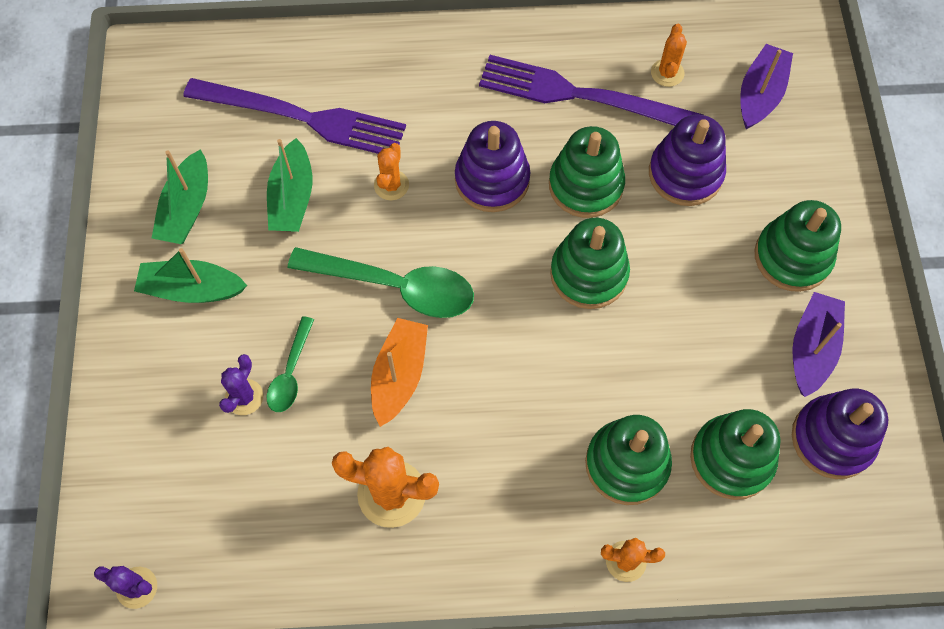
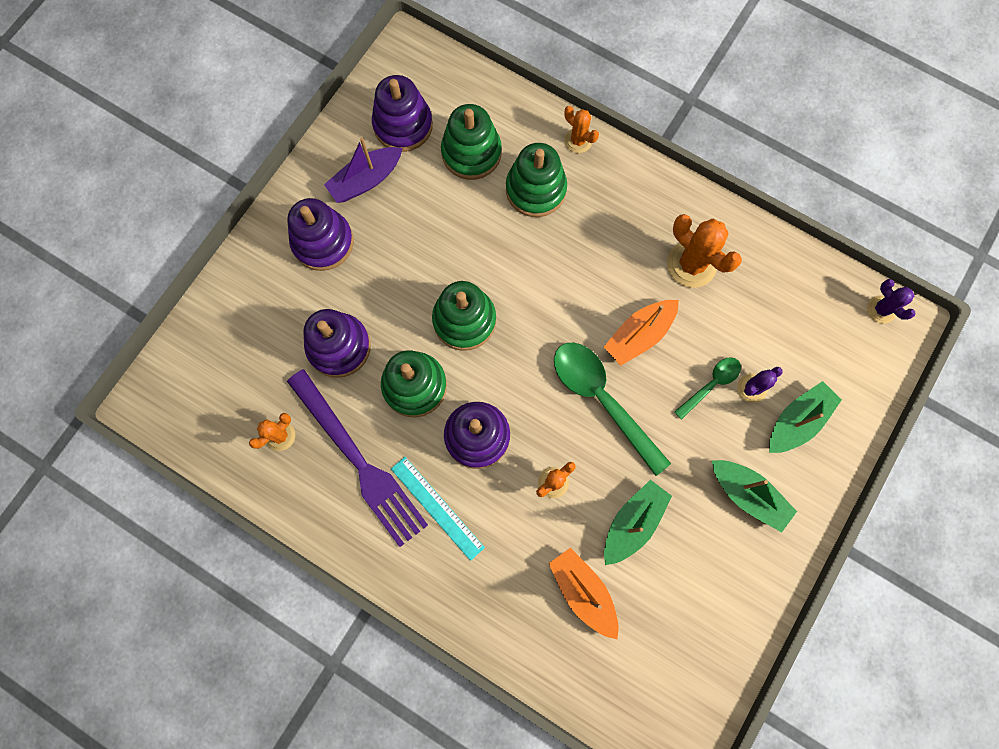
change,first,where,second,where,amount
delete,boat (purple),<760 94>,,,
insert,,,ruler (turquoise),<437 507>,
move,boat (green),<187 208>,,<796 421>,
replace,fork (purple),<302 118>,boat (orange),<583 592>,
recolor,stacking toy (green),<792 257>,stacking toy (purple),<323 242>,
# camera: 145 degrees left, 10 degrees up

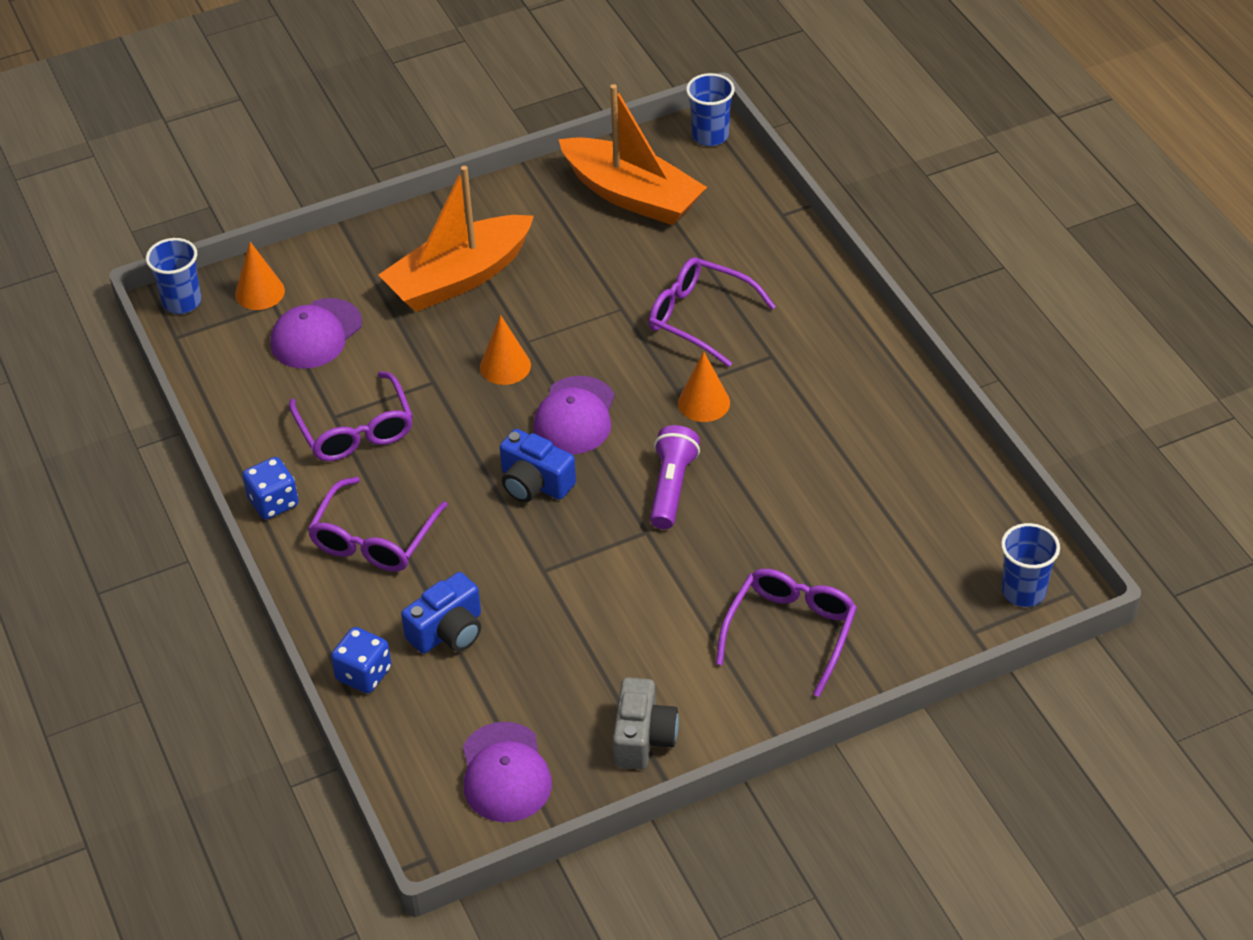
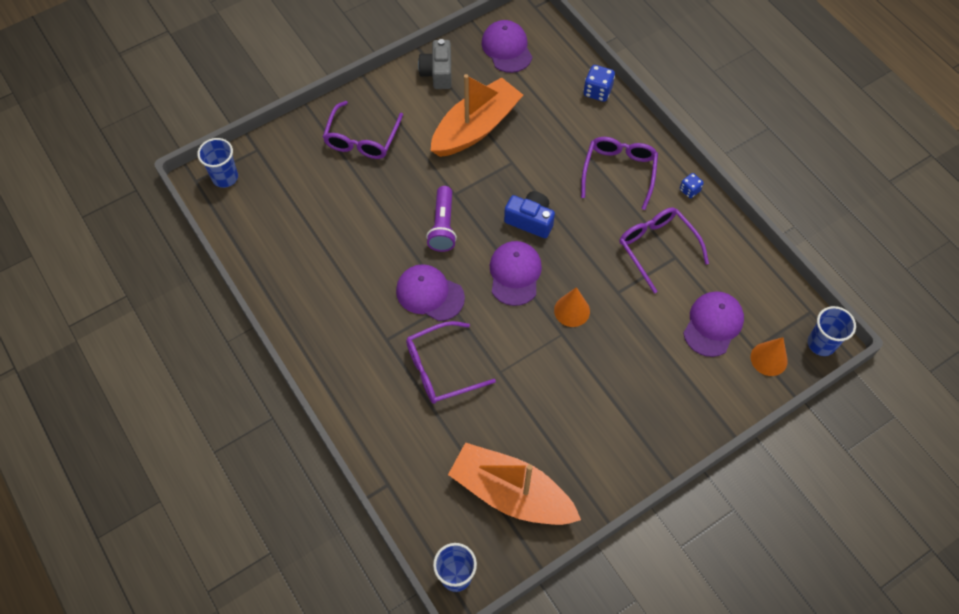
change,first,where,second,where,amount
delete,camera (blue),<448 631>,,,
move,boat (orange),<459 278>,,<476 128>,
replace,cone (orange),<704 402>,cap (purple),<430 294>,
rotate,glasses (purple),<700 318>,,<441 369>,135 degrees clockwise
resize,dice (blue),<273 502>,,<689 190>,x0.64
# camera: 170 degrees right, 15 degrees up

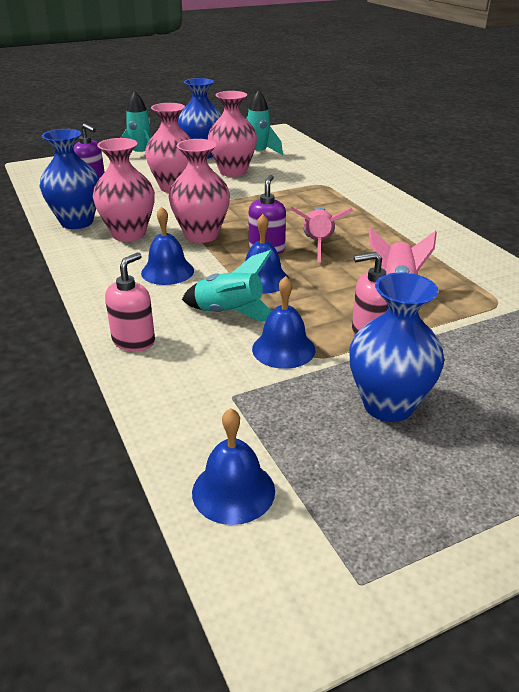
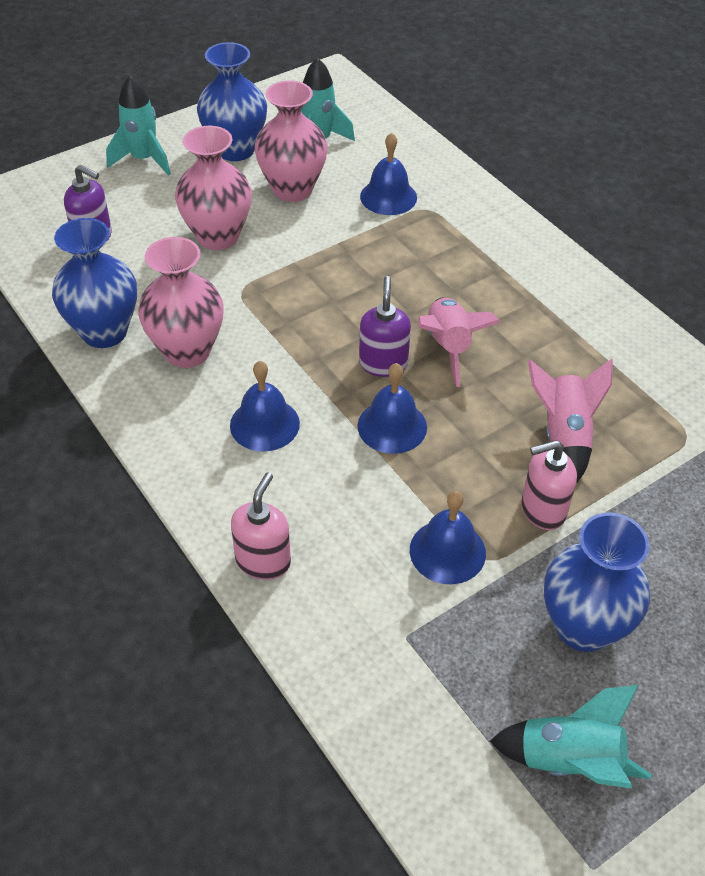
change,first,where,second,where,amount
delete,vase (pink),<201 235>,,,
move,rocket (turquoise),<230 313>,,<569 761>,
move,bell (blue),<233 491>,,<388 197>,
# camera: 10 degrees left, 15 degrees up

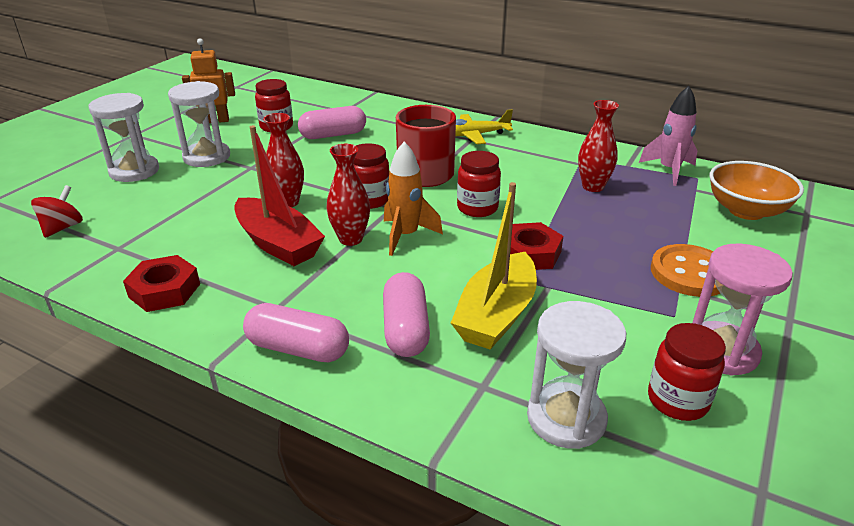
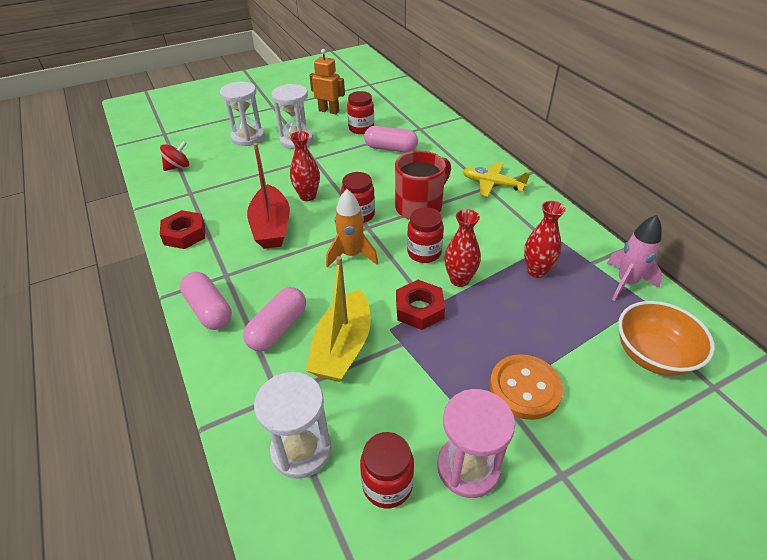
change,first,where,second,where,amount
move,vase (red),<350 239>,,<459 280>,
rotate,boat (yellow),<496 315>,,<342 347>,45 degrees counterclockwise
# camera: 35 degrees right, 10 degrees up

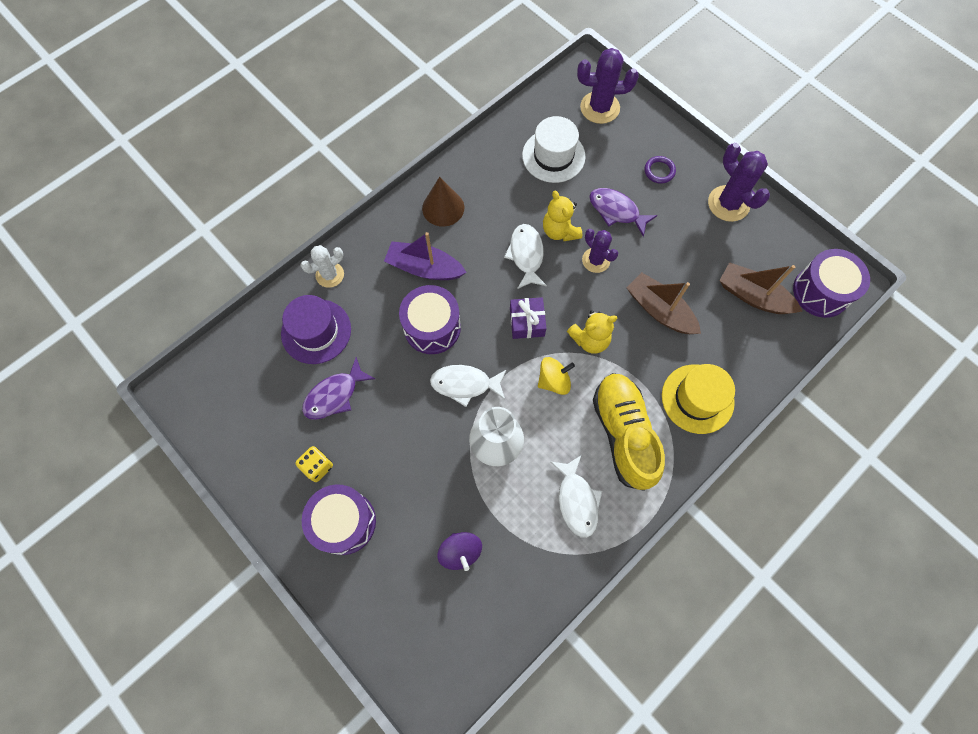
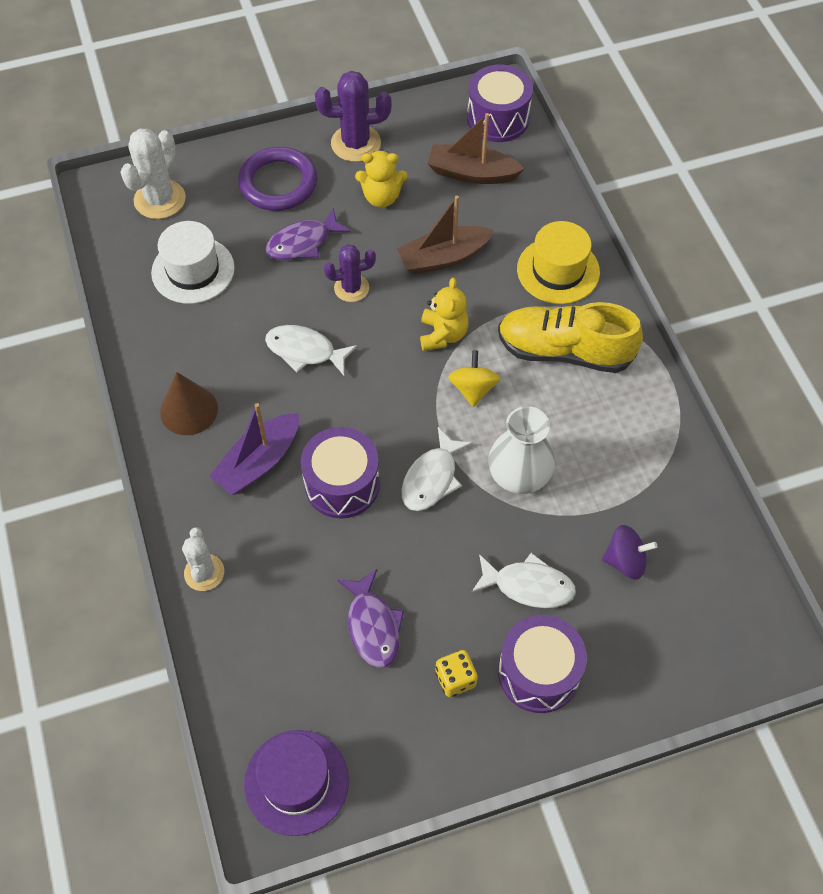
change,first,where,second,where,amount
delete,gift (purple),<527 322>,,,
move,hat (purple),<316 331>,,<296 782>,
move,teddy bear (yellow),<560 231>,,<381 197>,
move,fish (white),<576 500>,,<528 586>,
recolor,cactus (purple),<600 108>,cactus (white),<160 199>,
rotate,boat (brown),<753 296>,,<472 173>,45 degrees clockwise
resize,ring (purple),<659 171>,,<278 183>,x2.04
# camera: 65 degrees left, 10 degrees down

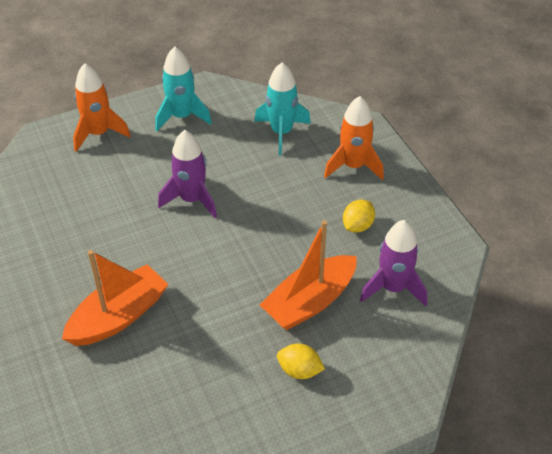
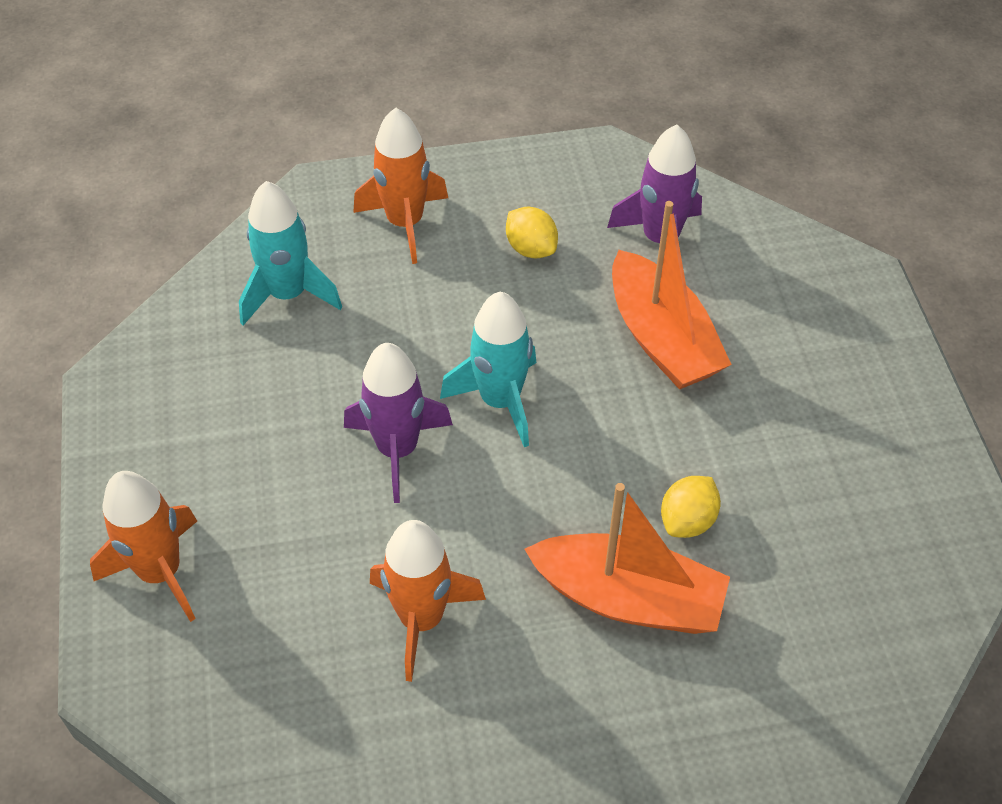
change,first,where,second,where,amount
insert,,,rocket (orange),<421 619>,
move,rocket (turquoise),<182 116>,,<500 401>,
move,lemon (yellow),<299 370>,,<687 520>,
rotate,boat (orange),<118 316>,,<628 598>,135 degrees clockwise
# camera: 75 degrees left, 5 degrees up

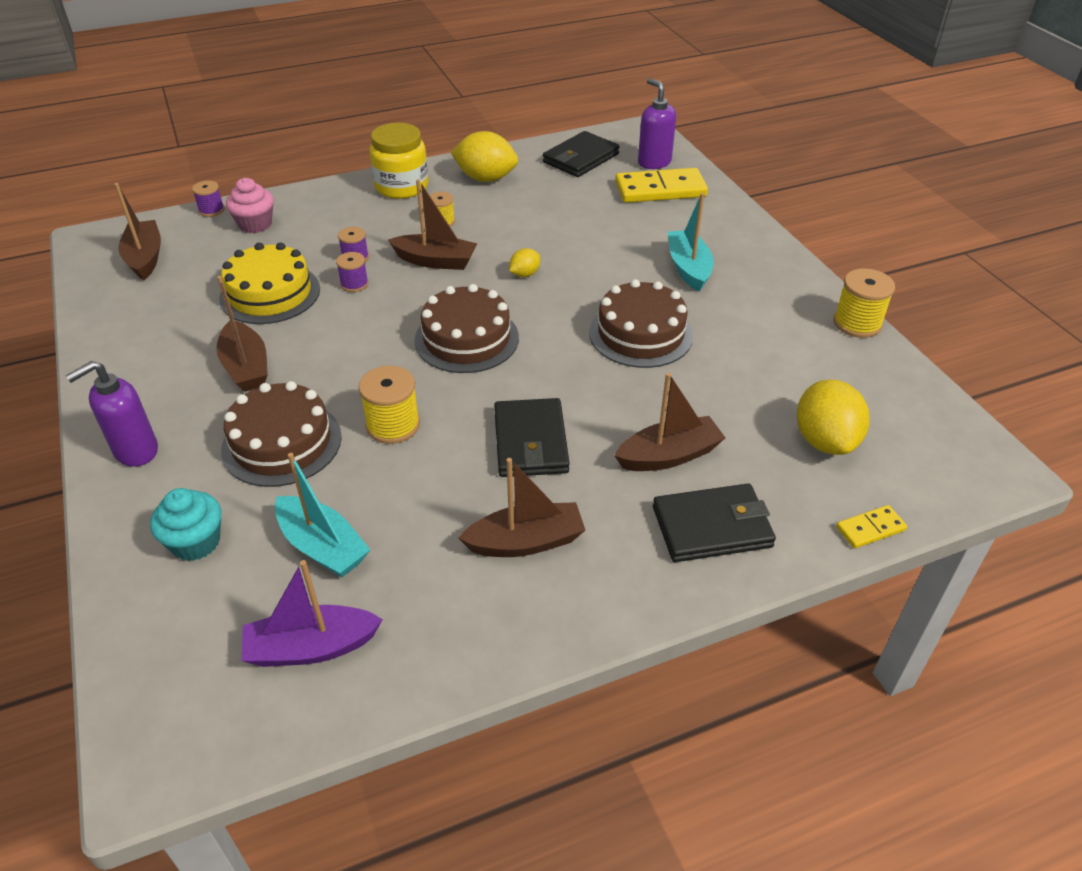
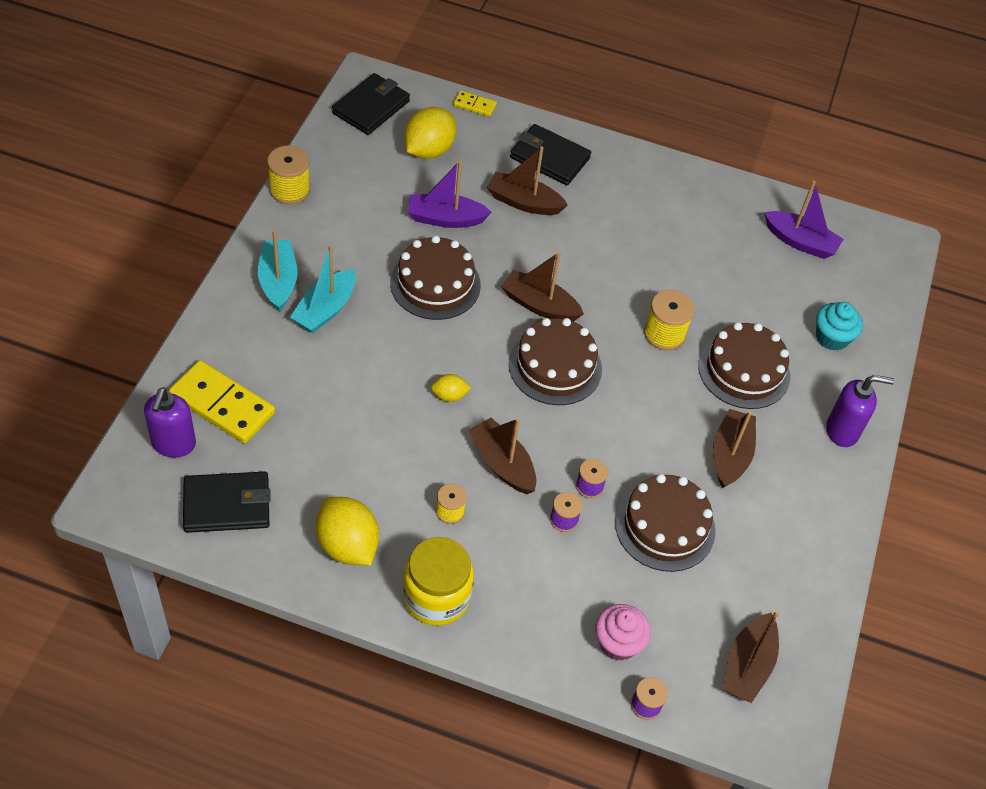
change,first,where,second,where,amount
insert,,,boat (purple),<445 219>,
move,boat (turquoise),<322 547>,,<278 281>,
move,boat (brown),<526 542>,,<539 305>,
move,wallet (black),<531 442>,,<371 107>,
recolor,cake (yellow),<270 293>,cake (brown),<665 526>,
# camera: 145 degrees left, 10 degrees up

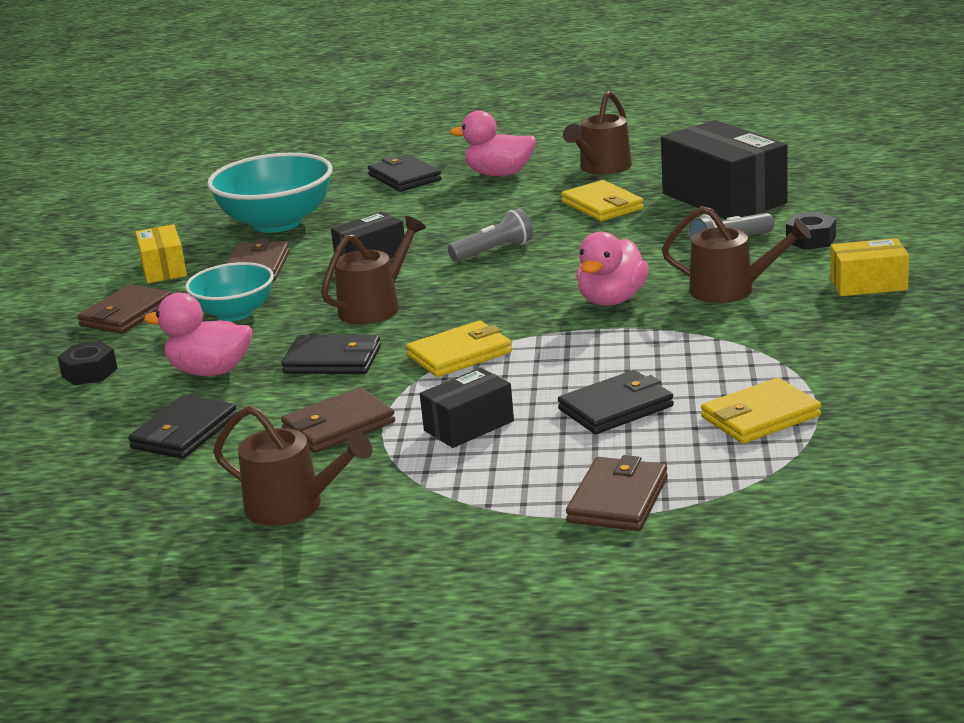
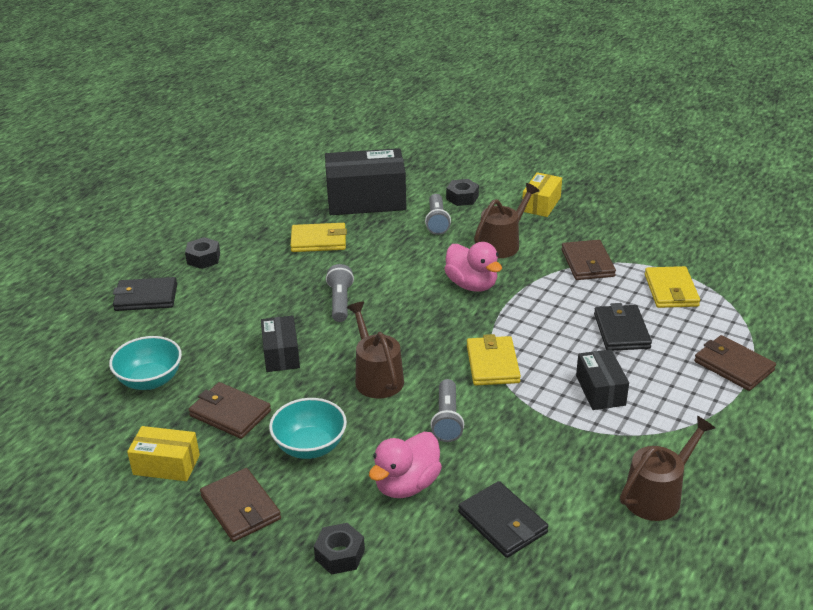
change,first,where,second,where,amount
delete,watering can (brown),<602 168>,,,
move,wallet (brown),<338 426>,,<587 263>,
replace,wallet (black),<333 360>,flashlight (grey),<447 420>,
replace,duck (pink),<499 174>,nut (black),<203 258>,
resize,bowl (turquoise),<277 223>,,<150 380>,x0.62
# camera: 65 degrees left, 10 degrees up

